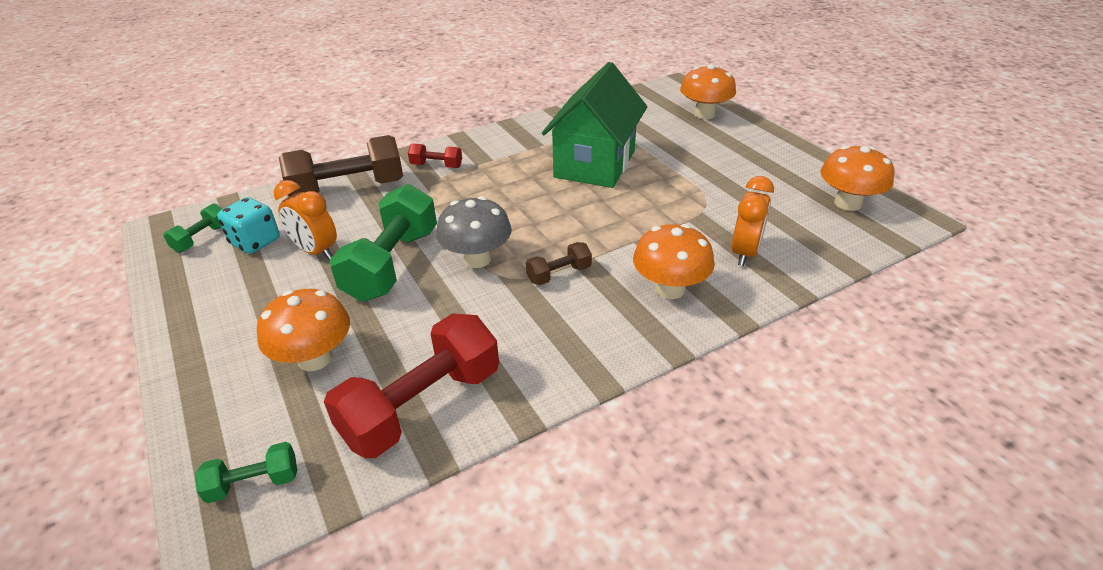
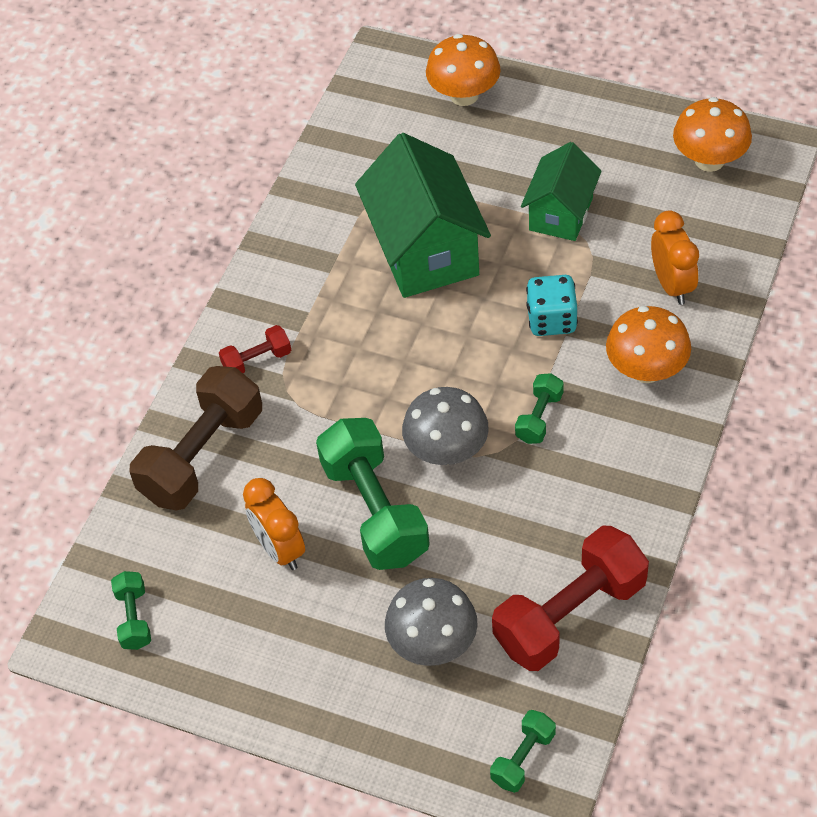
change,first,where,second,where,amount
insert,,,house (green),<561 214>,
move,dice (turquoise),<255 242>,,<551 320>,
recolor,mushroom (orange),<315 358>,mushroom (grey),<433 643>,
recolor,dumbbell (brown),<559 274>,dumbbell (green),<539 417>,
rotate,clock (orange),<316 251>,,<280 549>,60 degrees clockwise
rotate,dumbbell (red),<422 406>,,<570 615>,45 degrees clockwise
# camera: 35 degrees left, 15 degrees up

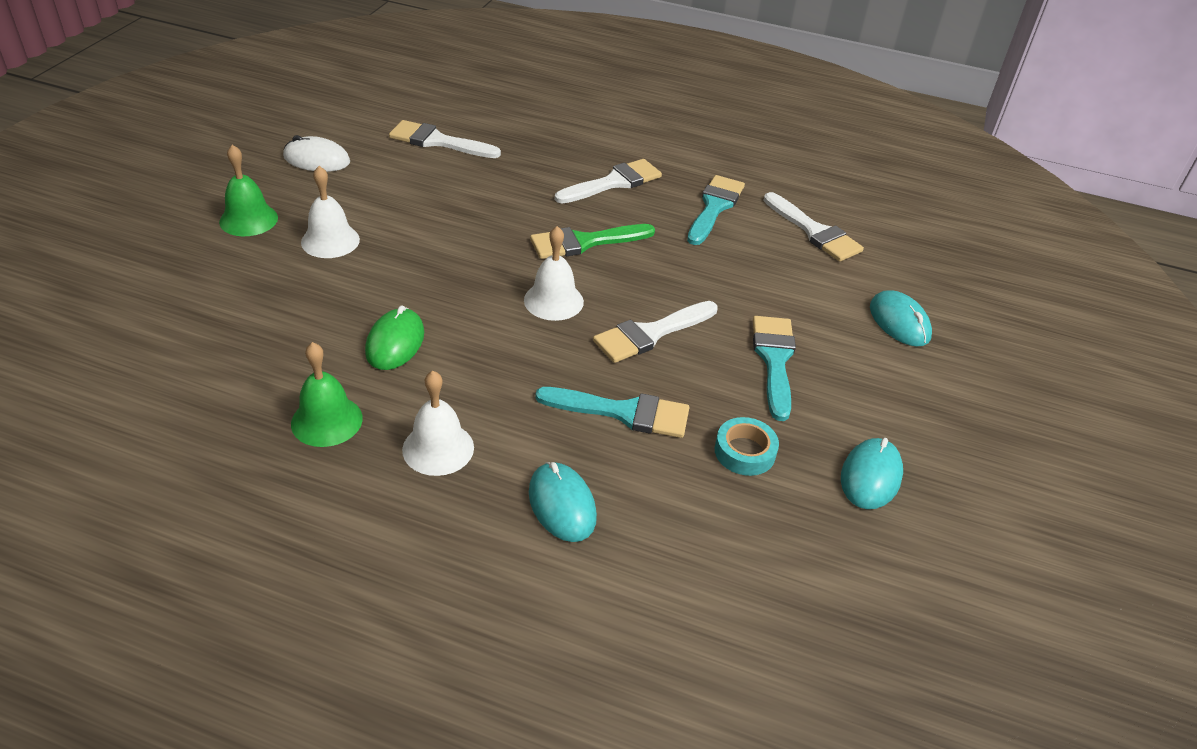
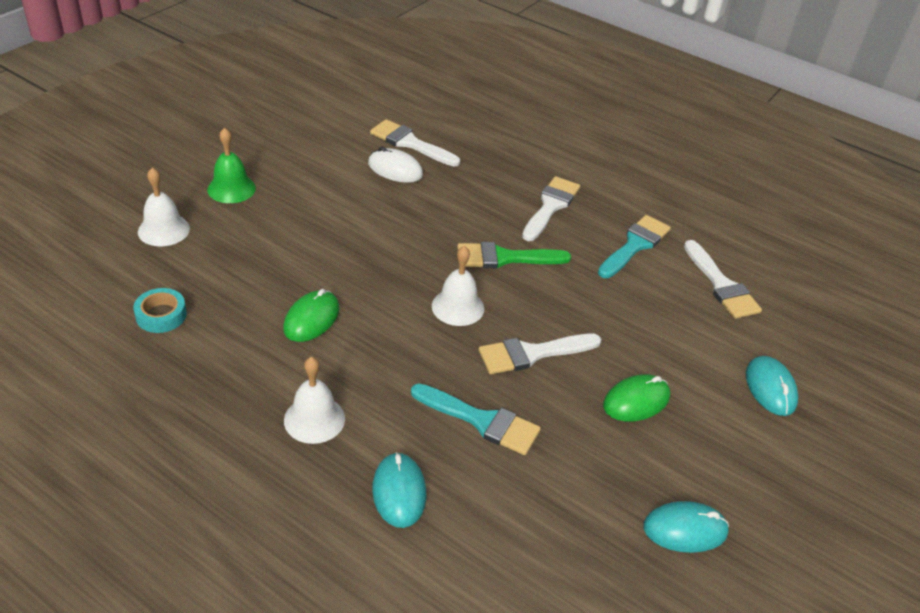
change,first,where,second,where,amount
delete,bell (green),<326 421>,,,
move,mouse (white),<317 159>,,<395 169>,
move,bell (white),<330 241>,,<163 230>,
move,tape (turquoise),<744 452>,,<161 315>,
replace,brush (turquoise),<774 360>,mouse (green),<636 401>,
rotate,brush (white),<613 182>,,<551 206>,45 degrees counterclockwise
rotate,mouse (turquoise),<870 476>,,<685 529>,45 degrees clockwise
# camera: 15 degrees right, 0 degrees up

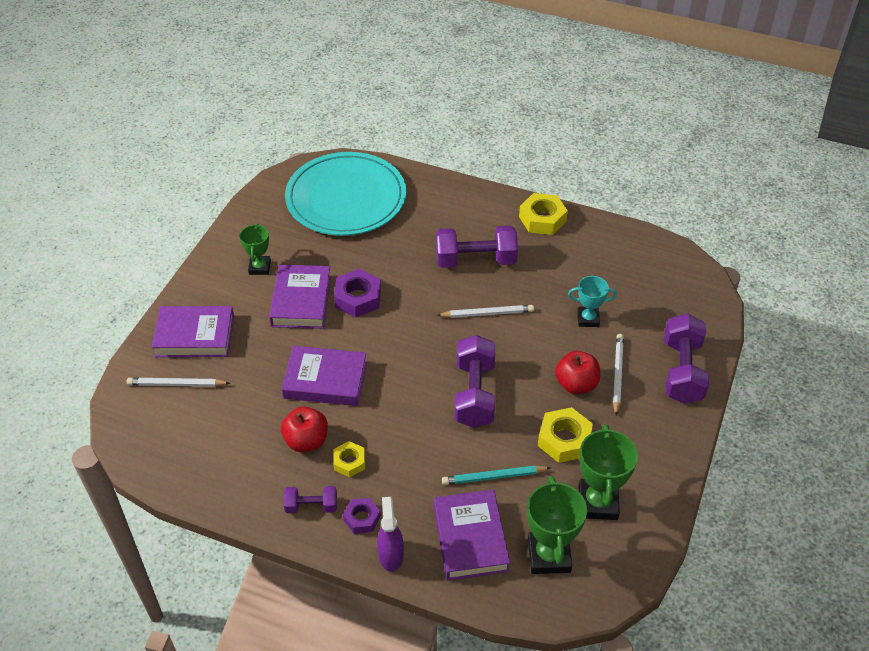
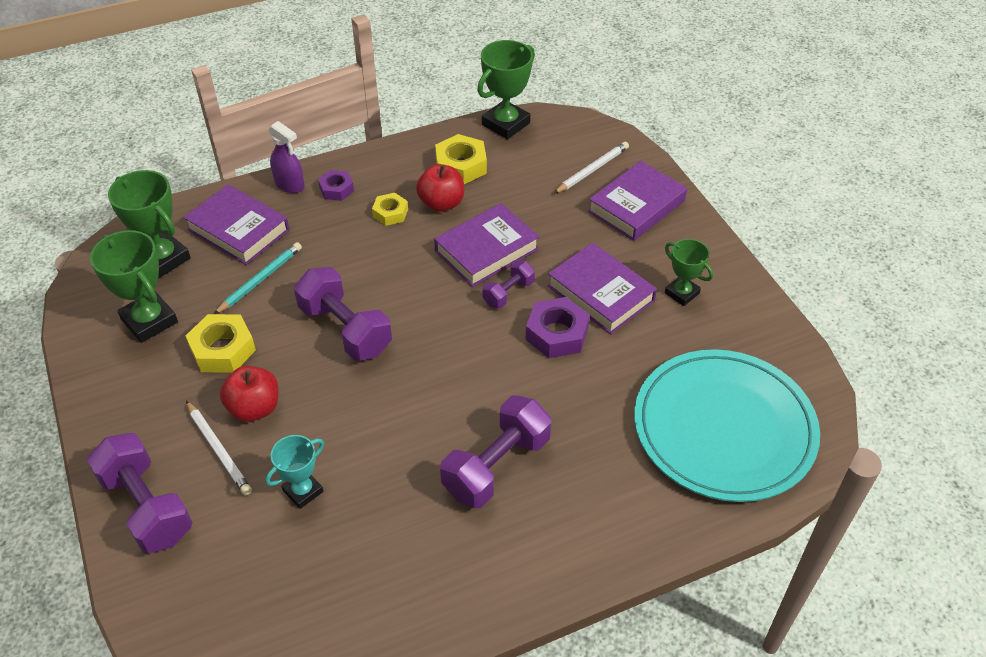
change,first,where,second,where,amount
delete,pencil (white),<487 313>,,,
insert,,,trophy (green),<505 124>,
move,dumbbell (purple),<311 506>,,<508 293>,
move,nut (yellow),<542 219>,,<461 166>,
# camera: 135 degrees right, 0 degrees up

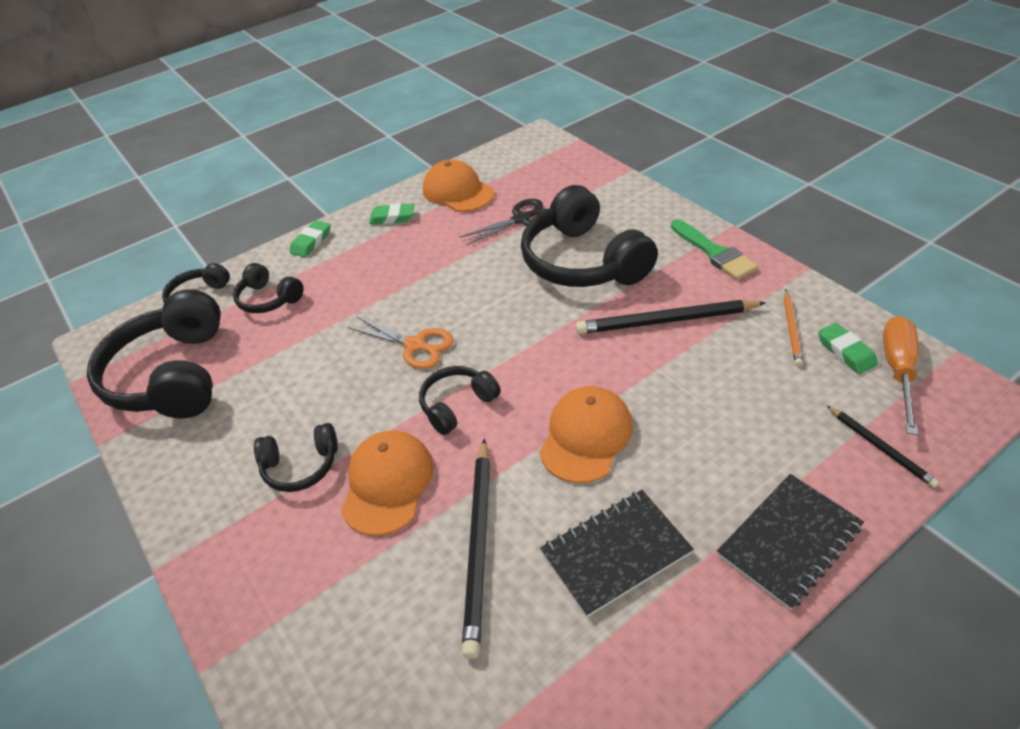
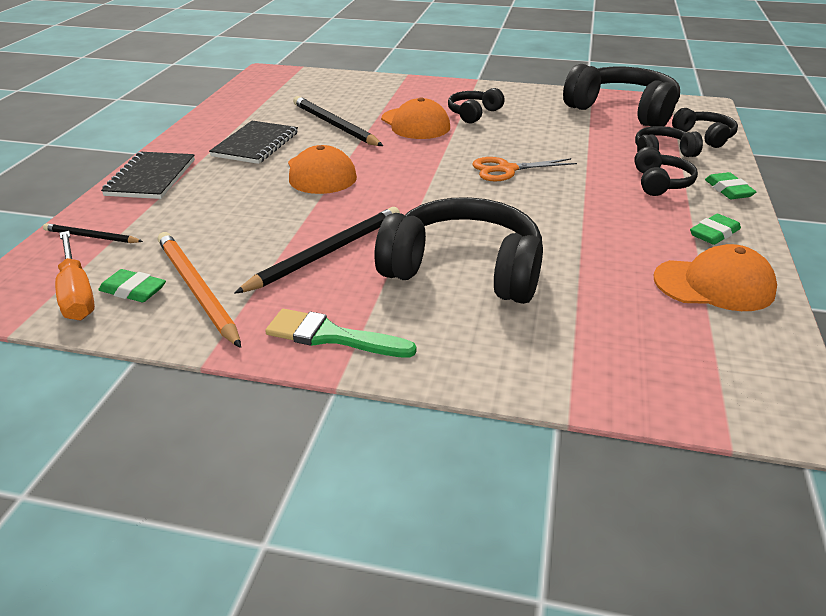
change,first,where,second,where,amount
delete,scissors (black),<521 219>,,,
move,headphones (black),<457 405>,,<660 183>,
resize,pencil (orange),<791 329>,,<196 290>,x1.81
# camera: 135 degrees right, 10 degrees down

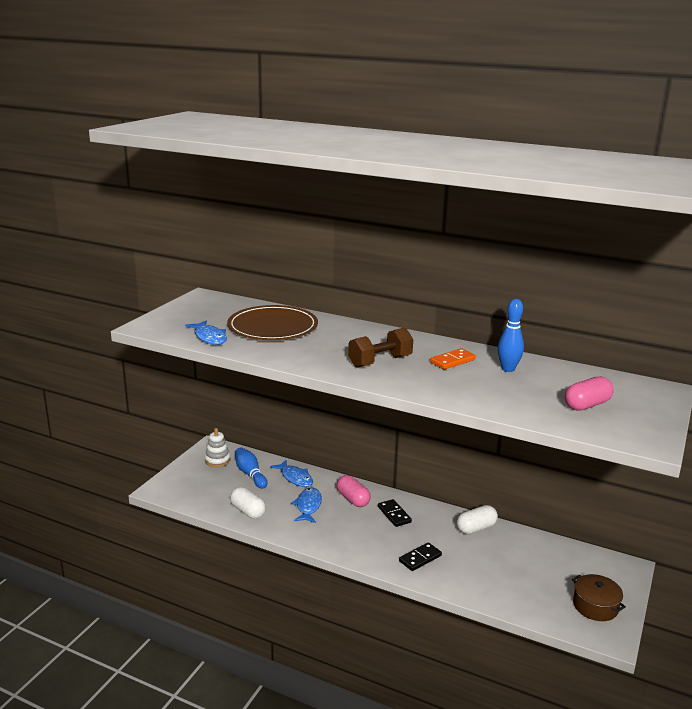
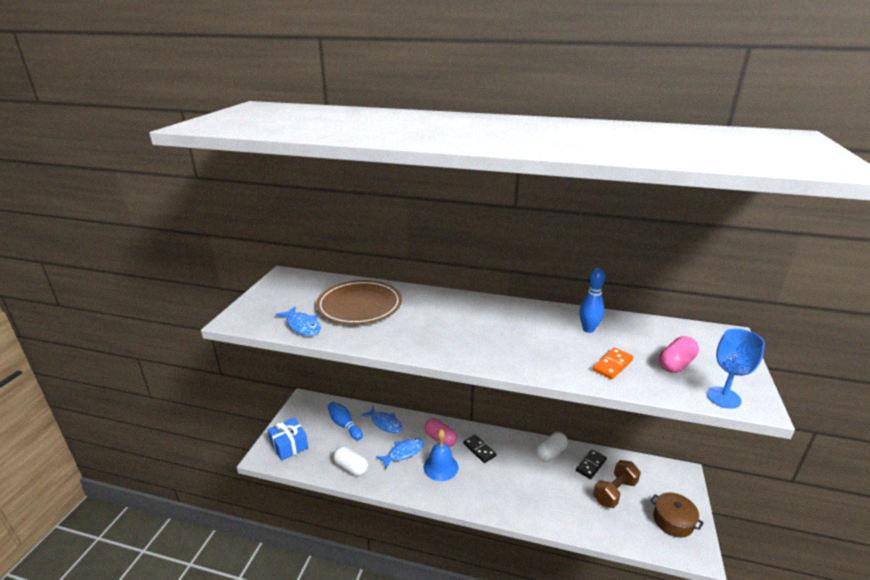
change,first,where,second,where,amount
delete,stacking toy (white),<217 460>,,,
insert,,,gift (blue),<289 445>,
insert,,,bell (blue),<440 467>,
insert,,,goblet (blue),<723 397>,
move,dumbbell (brown),<380 362>,,<614 492>,
move,domino (black),<420 558>,,<591 465>,
move,domino (orange),<452 361>,,<612 365>,
rotate,fish (blue),<308 506>,,<403 453>,60 degrees clockwise
# camera: 10 degrees left, 5 degrees up

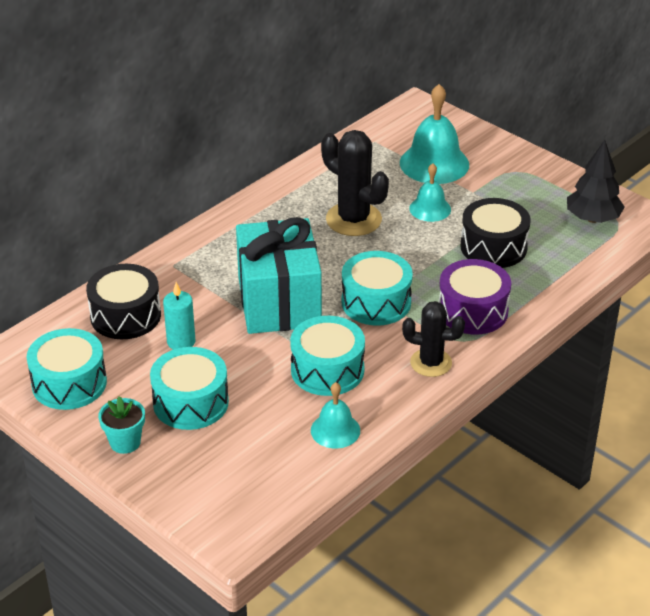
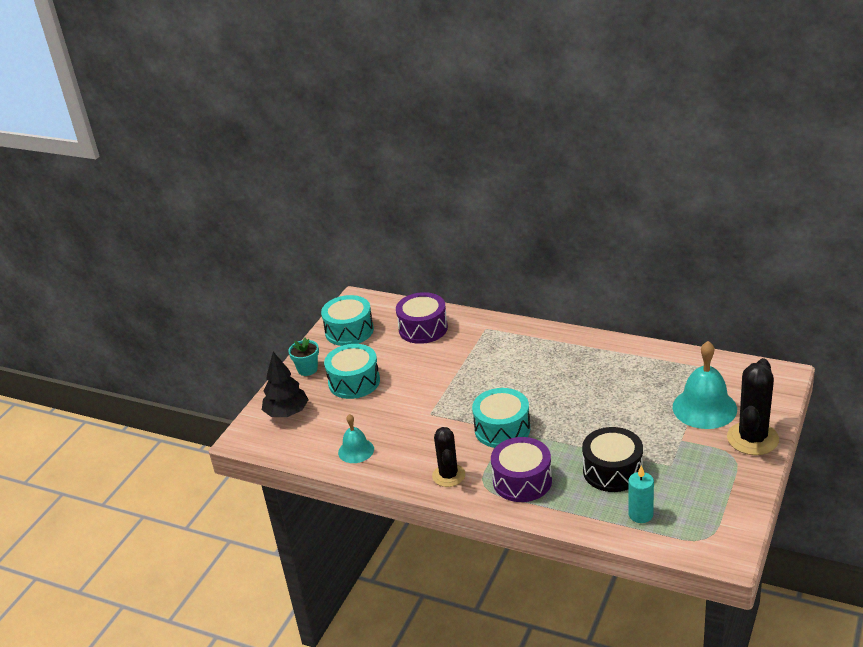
change,first,where,second,where,amount
delete,gift (turquoise),<279 302>,,,
delete,drum (turquoise),<327 370>,,,
delete,bell (turquoise),<430 209>,,,
move,candle (turquoise),<181 342>,,<640 514>,
move,cactus (black),<353 219>,,<752 438>,
move,tree (black),<592 218>,,<287 413>,
recolor,drum (black),<125 316>,drum (purple),<423 328>,
# camera: 75 degrees right, 5 degrees down

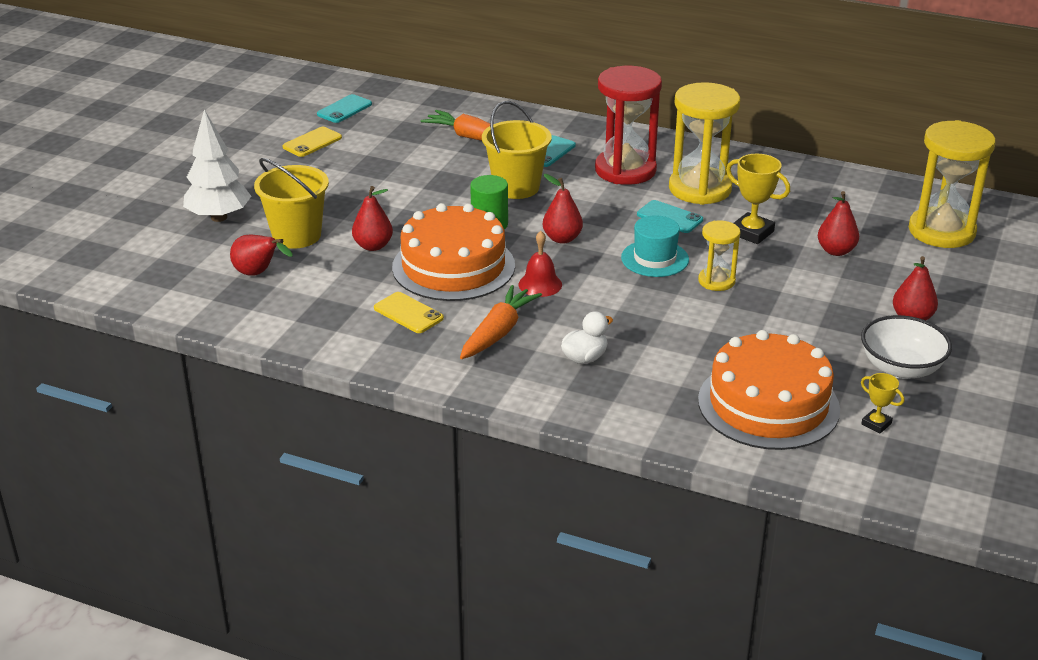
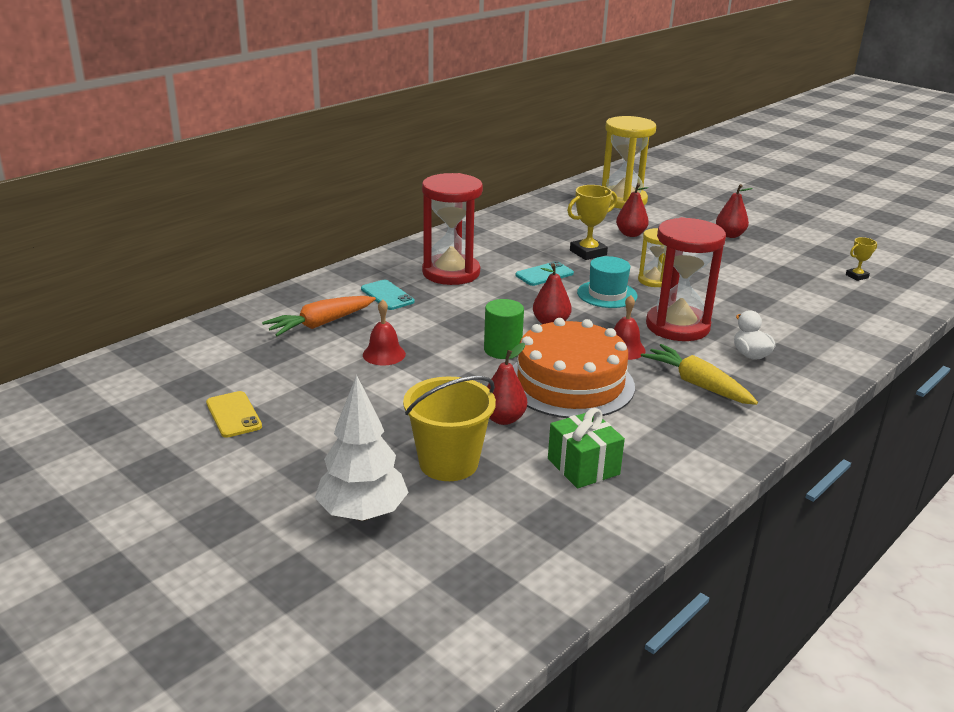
change,first,where,second,where,amount
delete,pear (red),<258 273>,,,
delete,phone (turquoise),<344 109>,,,
delete,phone (yellow),<408 313>,,,
delete,bucket (yellow),<516 187>,,,
delete,hourglass (yellow),<700 189>,,,
delete,cake (orange),<768 404>,,,
delete,bowl (white),<901 368>,,,
insert,,,bell (red),<384 354>,
insert,,,gift (green),<583 466>,
insert,,,hourglass (red),<677 326>,
recolor,carrot (orange),<498 332>,carrot (yellow),<697 384>,
# camera: 70 degrees left, 5 degrees down

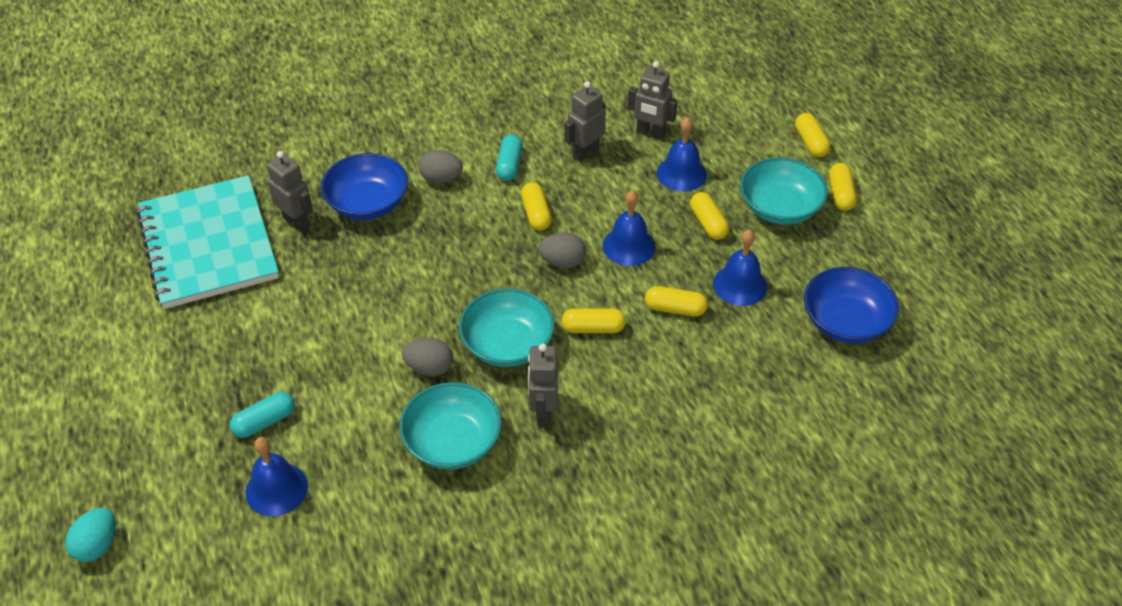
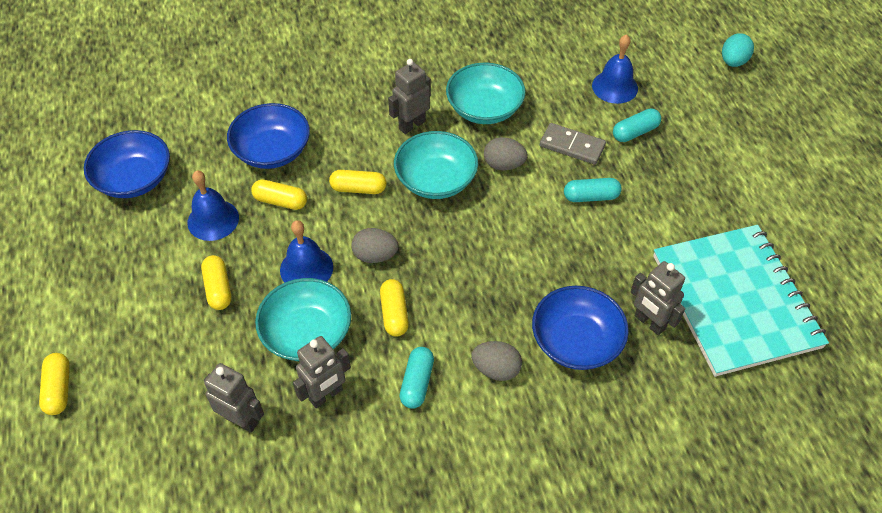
change,first,where,second,where,amount
delete,bell (blue),<681 173>,,,
delete,capsule (yellow),<840 194>,,,
insert,,,bowl (blue),<272 151>,
insert,,,domino (grey),<572 146>,
insert,,,capsule (turquoise),<591 197>,
move,bowl (turquoise),<780 207>,,<307 333>,
rotate,robot (grey),<543 412>,,<412 125>,135 degrees counterclockwise
# camera: 175 degrees left, 5 degrees up

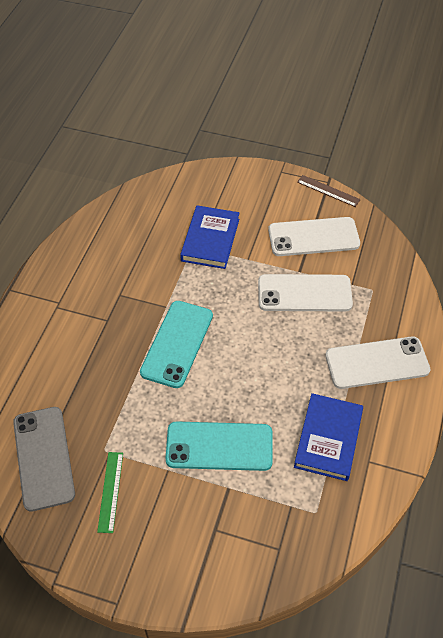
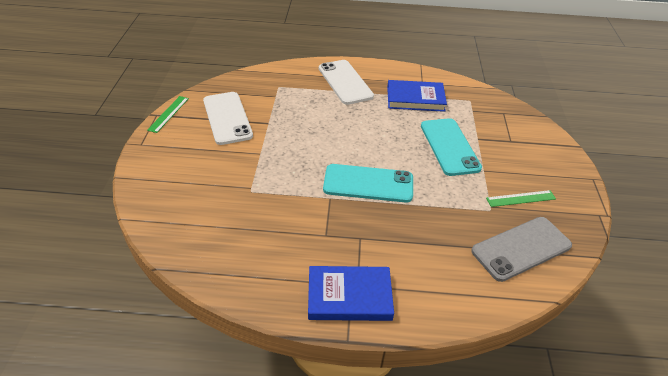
change,first,where,second,where,amount
delete,phone (white),<304 293>,,,
move,book (blue),<210 240>,,<349 296>,
recolor,ruler (brown),<328 191>,ruler (green),<168 114>,
# camera: 105 degrees left, 10 degrees down

